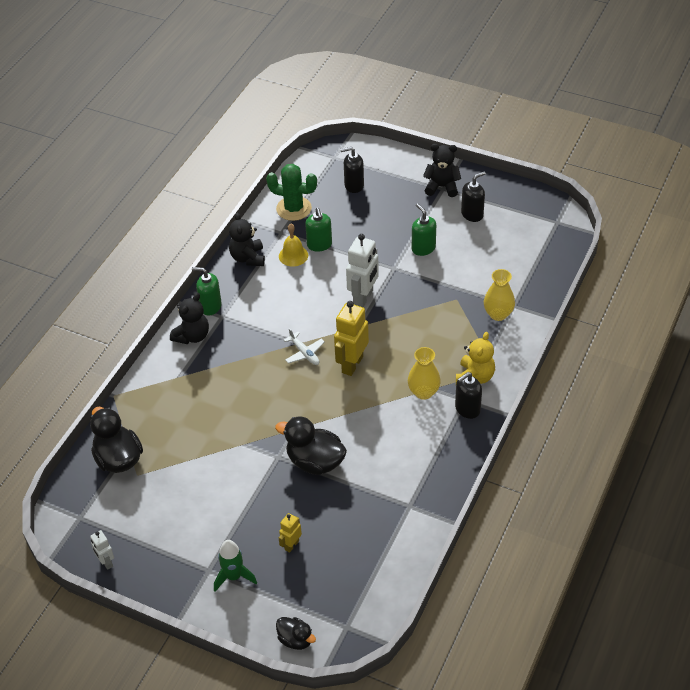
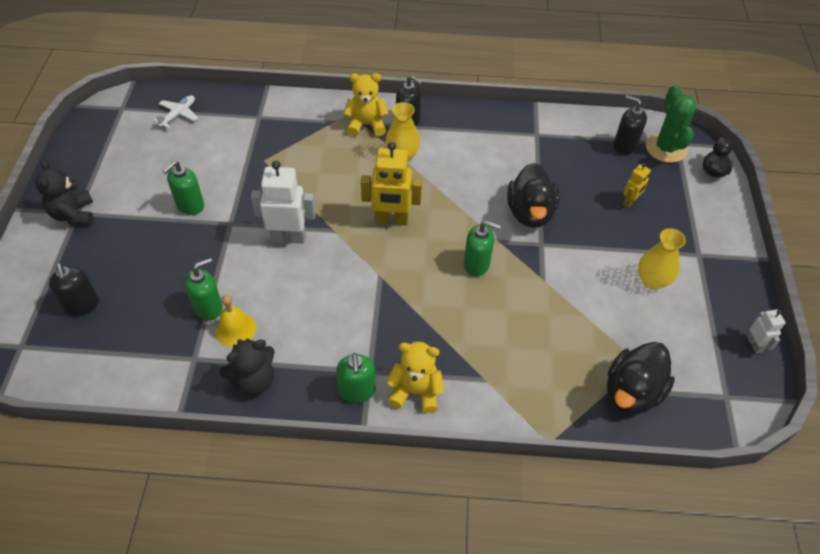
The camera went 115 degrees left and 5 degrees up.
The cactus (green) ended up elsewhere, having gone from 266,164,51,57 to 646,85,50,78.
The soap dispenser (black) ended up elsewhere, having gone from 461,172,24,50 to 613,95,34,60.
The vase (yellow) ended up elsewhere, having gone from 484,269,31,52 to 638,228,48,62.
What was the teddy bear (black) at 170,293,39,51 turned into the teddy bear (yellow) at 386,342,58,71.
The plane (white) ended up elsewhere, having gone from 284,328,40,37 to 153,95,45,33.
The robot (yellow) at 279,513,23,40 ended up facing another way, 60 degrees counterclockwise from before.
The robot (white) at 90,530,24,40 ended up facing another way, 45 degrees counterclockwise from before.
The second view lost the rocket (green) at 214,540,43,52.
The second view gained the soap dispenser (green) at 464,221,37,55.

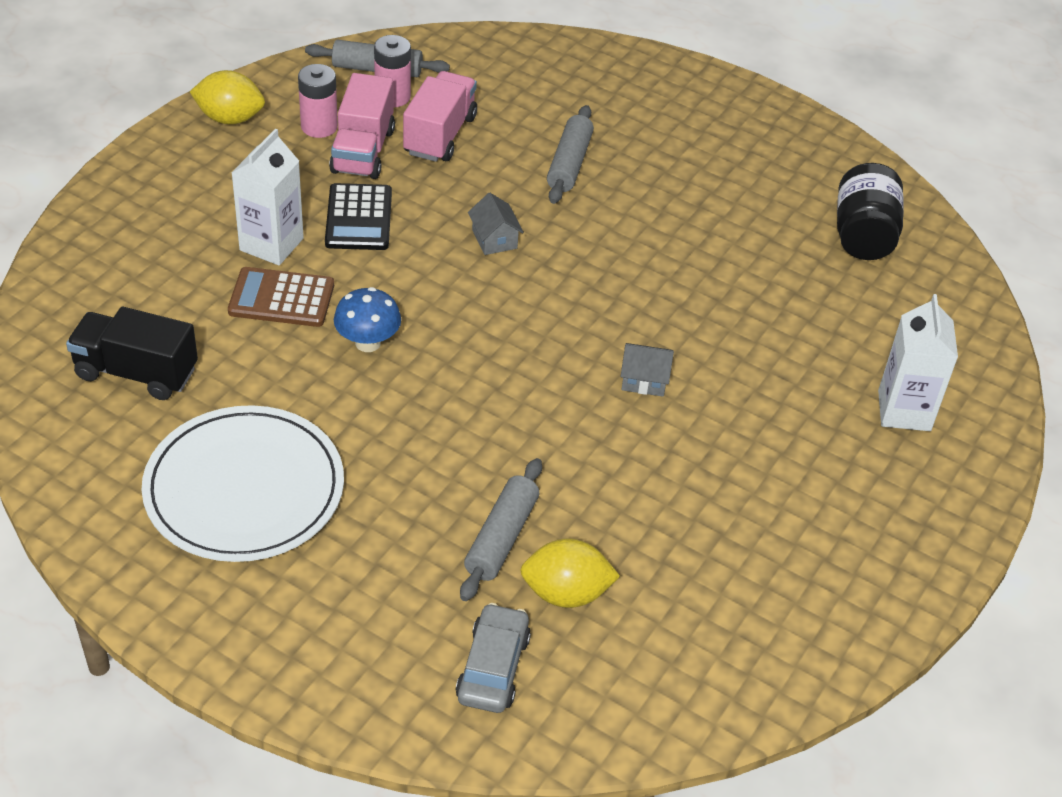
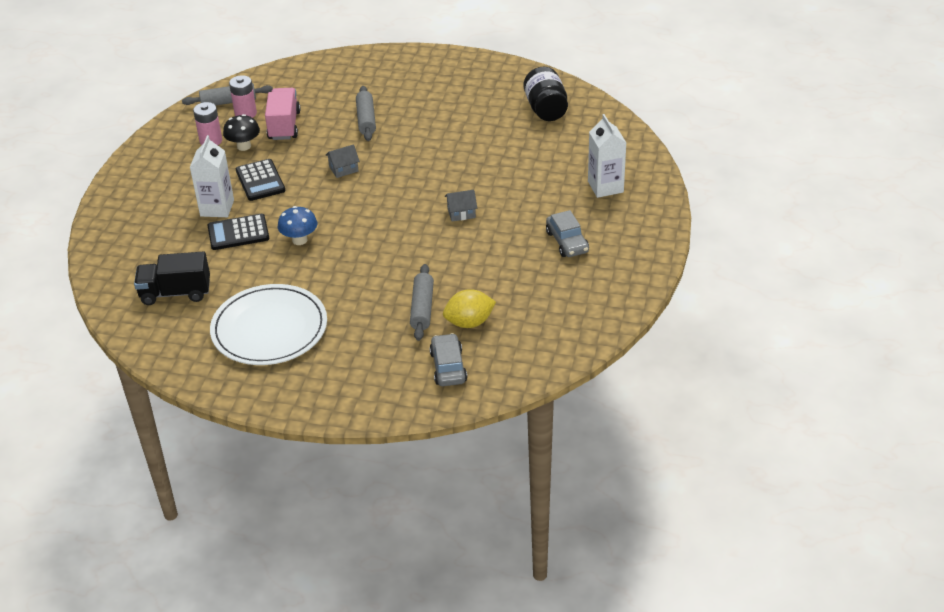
The camera went 15 degrees left and 5 degrees down.
The second view lost the lemon (yellow) at 190,70,75,55.
Where the truck (pink) stood at 329,73,66,106, the mushroom (black) came to stand at 223,114,37,37.
The house (grey) at 468,193,56,62 ended up facing another way, 75 degrees counterclockwise from before.
What was the calculator (brown) at 228,267,106,60 turned into the calculator (black) at 207,214,62,36.
The second view gained the car (grey) at 546,210,43,47.

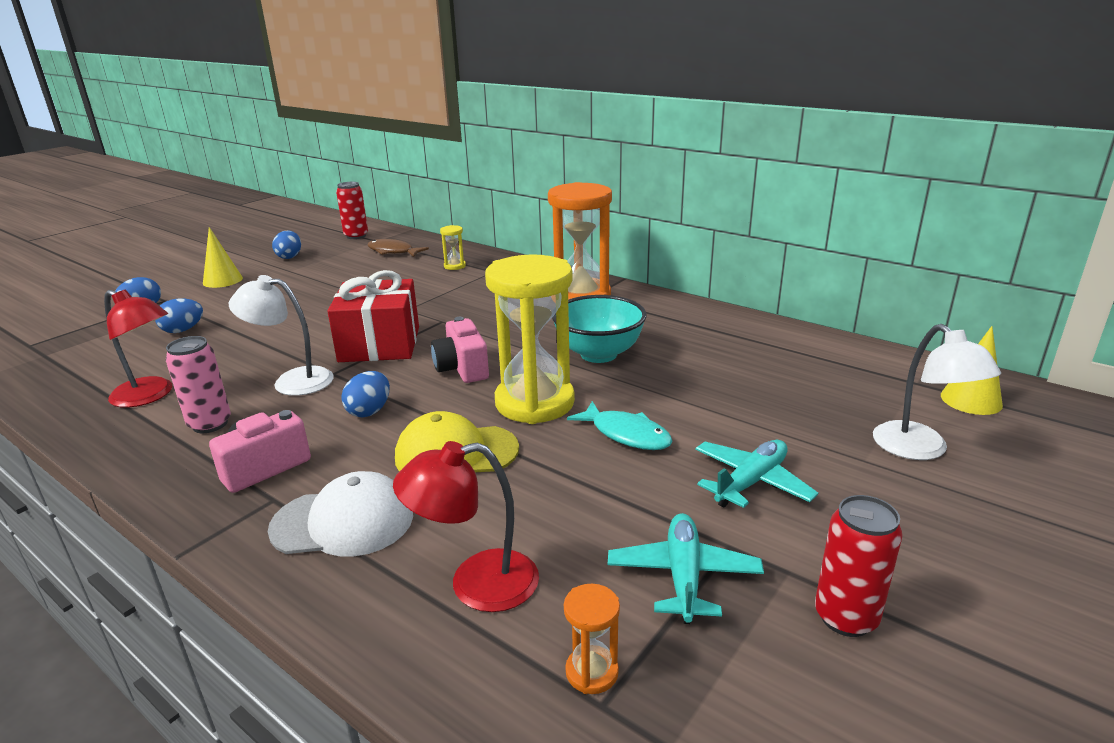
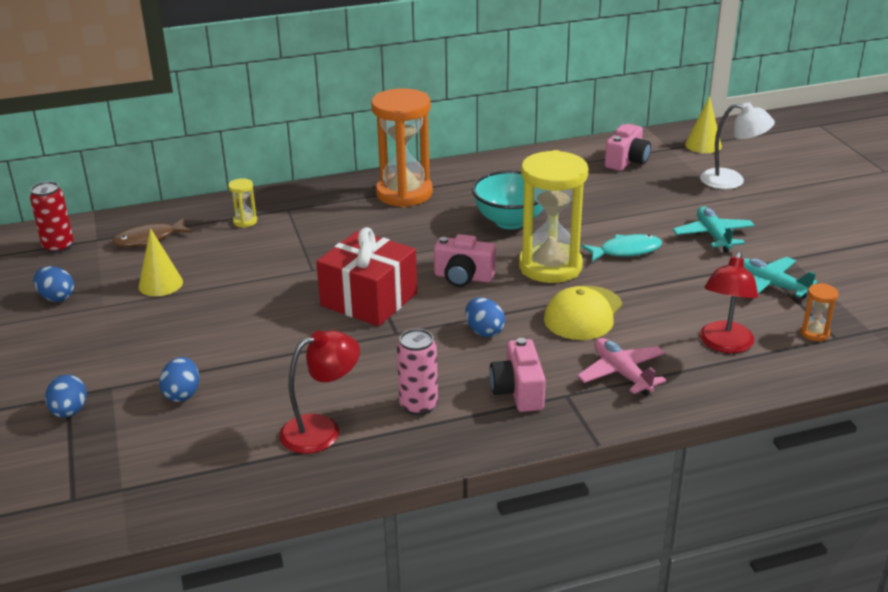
The camera went 55 degrees left and 5 degrees up.
The cone (yellow) ended up elsewhere, having gone from 203,227,40,61 to 138,228,45,68.
The second view lost the lamp (white) at 229,275,105,121.
Where the cap (white) stood at 268,471,145,86, the plane (pink) came to stand at 577,338,89,58.
The second view lost the can (red) at 815,495,88,142.
The second view gained the camera (pink) at 605,124,46,47.

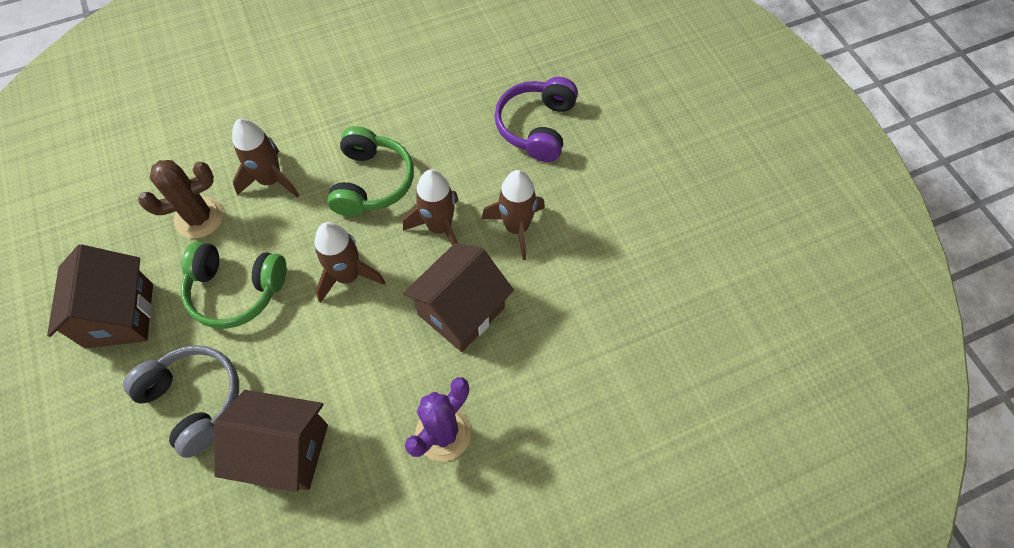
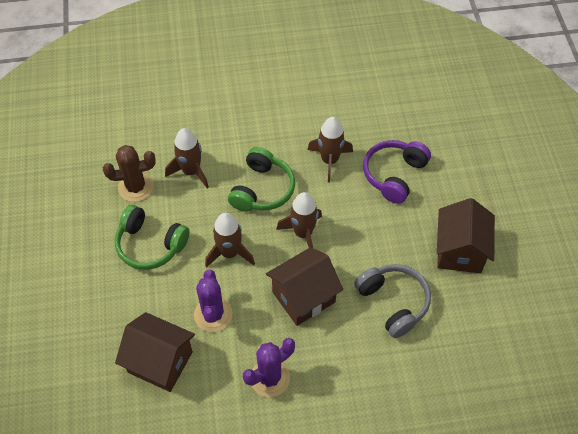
The camera went 15 degrees right and 5 degrees down.
The rocket (brown) ended up elsewhere, having gone from 482,170,63,90 to 307,117,46,66.
The house (brown) ended up elsewhere, having gone from 47,244,106,104 to 437,198,58,75.
The headphones (grey) ended up elsewhere, having gone from 123,345,116,113 to 354,264,77,74.
The second view gained the cactus (purple) at 194,270,39,62.

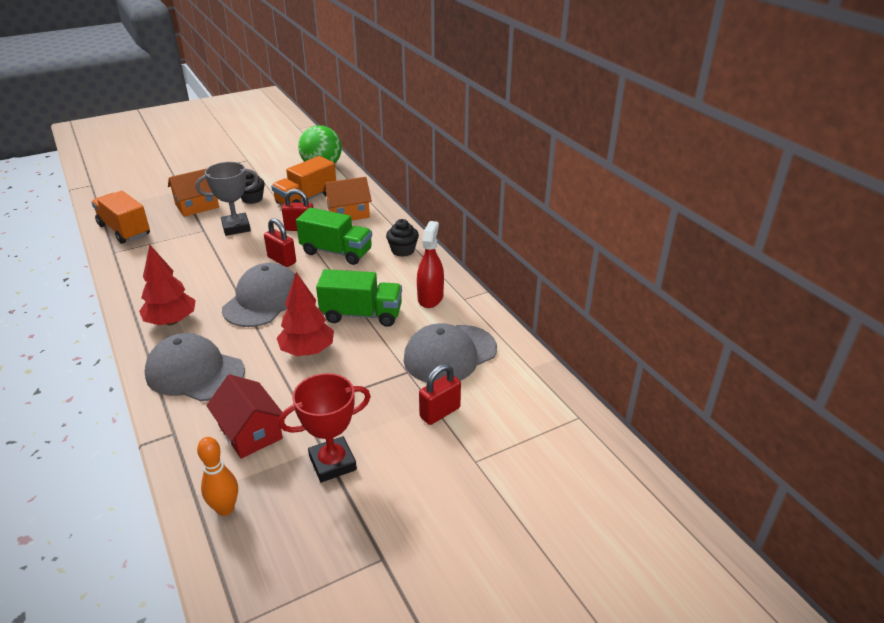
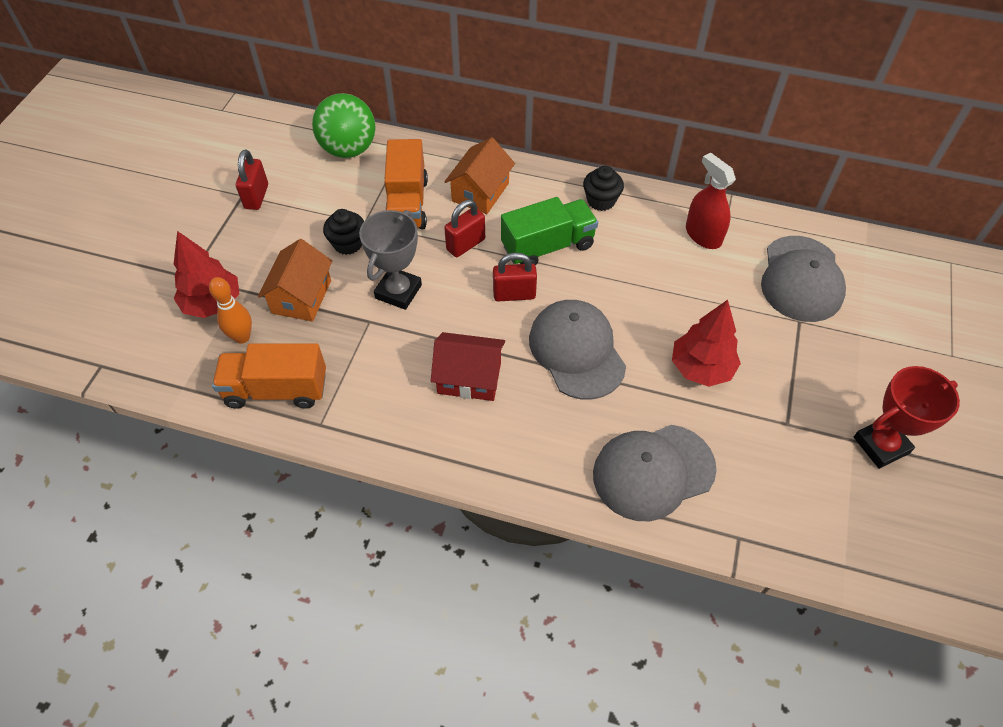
The camera went 45 degrees left and 20 degrees up.
The tree (red) ended up elsewhere, having gone from 139,245,57,80 to 174,231,66,87.
The second view lost the truck (green) at 316,269,86,58.
The padlock (red) ended up elsewhere, having gone from 419,364,42,61 to 236,150,32,60.
The trophy (red) at 279,373,92,109 ended up facing another way, 45 degrees clockwise from before.
The house (red) ended up elsewhere, having gone from 206,374,77,85 to 431,332,74,69.
The bowling pin (orange) ended up elsewhere, having gone from 197,437,41,79 to 209,277,43,67.

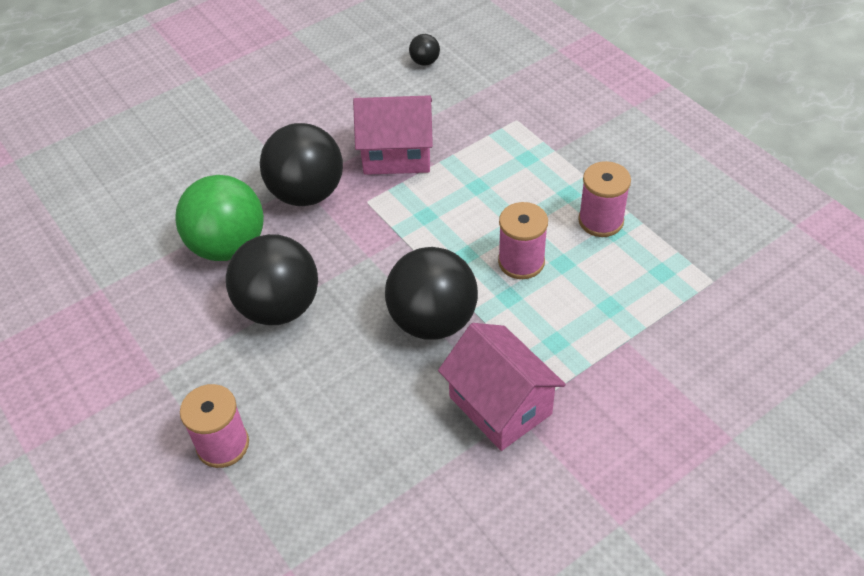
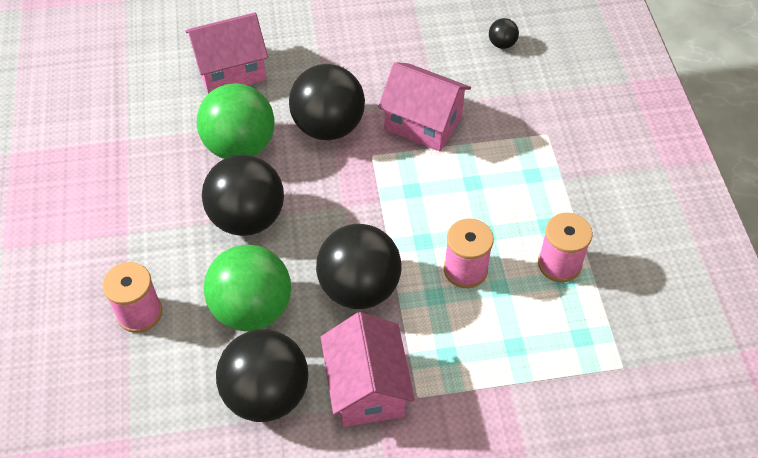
The camera went 25 degrees right and 5 degrees up.
The second view gained the house (pink) at 185,12,83,82.
The second view gained the ball (green) at 203,245,88,86.
The second view gained the ball (black) at 216,329,92,93.

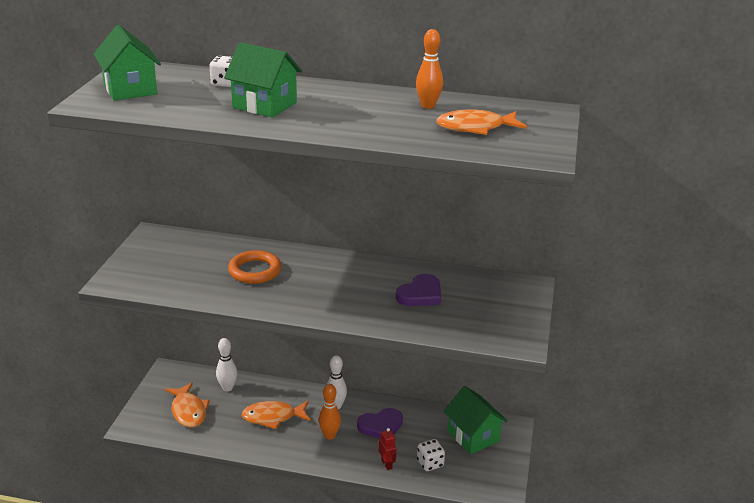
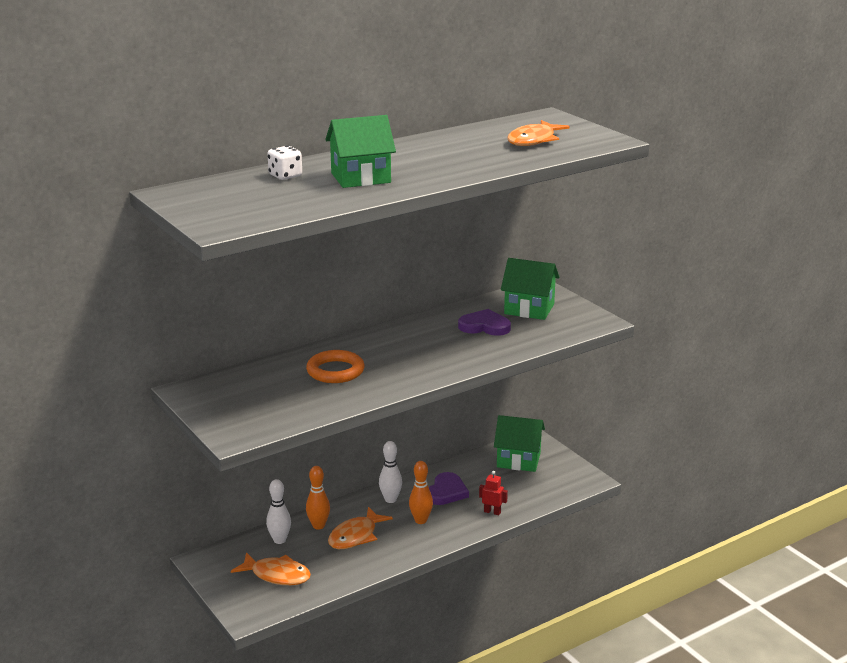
The camera went 45 degrees left and 5 degrees down.
The house (green) ended up elsewhere, having gone from 93,25,68,76 to 501,258,59,62.
The bowling pin (orange) ended up elsewhere, having gone from 416,29,27,80 to 306,466,24,64.
The heart (purple) at 396,274,45,32 ended up facing another way, 75 degrees counterclockwise from before.
The second view lost the dice (white) at 417,439,28,32.

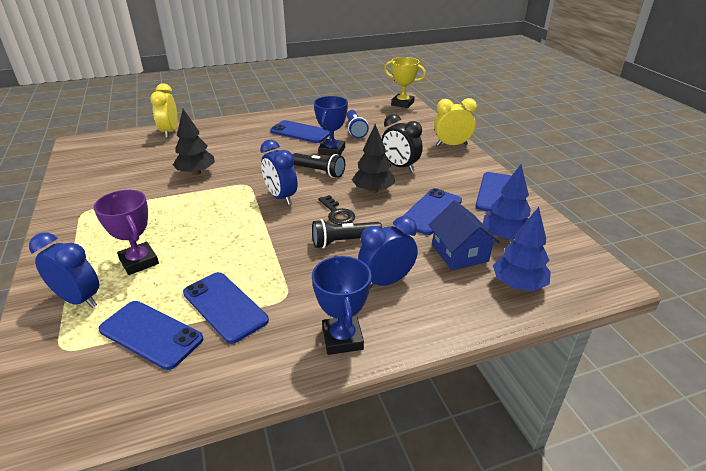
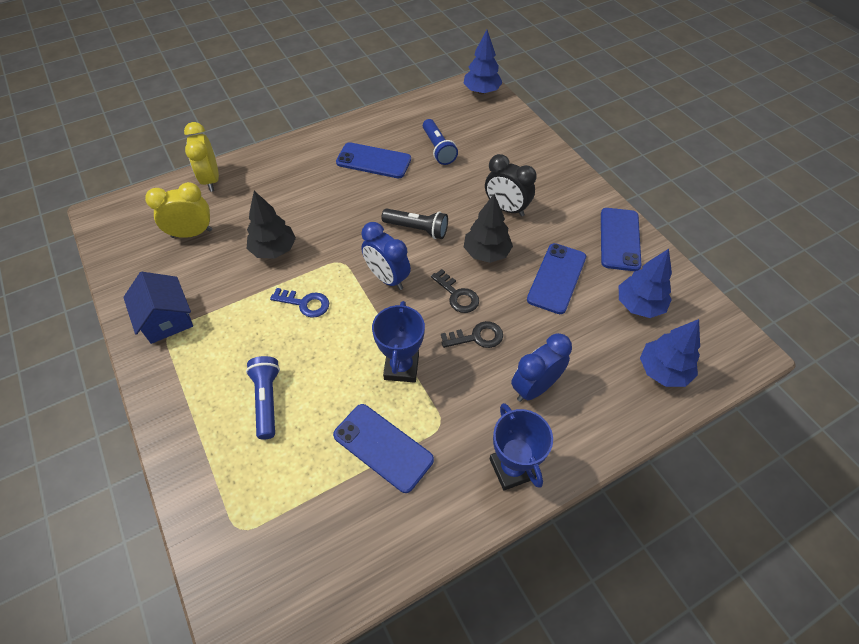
The camera went 10 degrees left and 20 degrees up.
Where the trophy (yellow) stood at 384,57,42,51, the tree (blue) came to stand at 463,30,40,64.
The trophy (blue) ended up elsewhere, having gone from 314,96,34,60 to 372,301,53,82.
The clock (yellow) ended up elsewhere, having gone from 434,98,43,48 to 145,182,67,56.
Where the trophy (purple) stood at 93,190,66,85, the flashlight (blue) came to stand at 246,356,34,84.
The house (blue) ended up elsewhere, having gone from 429,200,71,70 to 123,272,70,72.
Where the flashlight (black) stood at 312,219,70,29, the key (black) came to stand at 441,321,62,27.
The second view lost the clock (blue) at 29,233,70,75.
The second view lost the phone (blue) at 98,301,106,69.
The second view gained the key (blue) at 270,288,59,30.

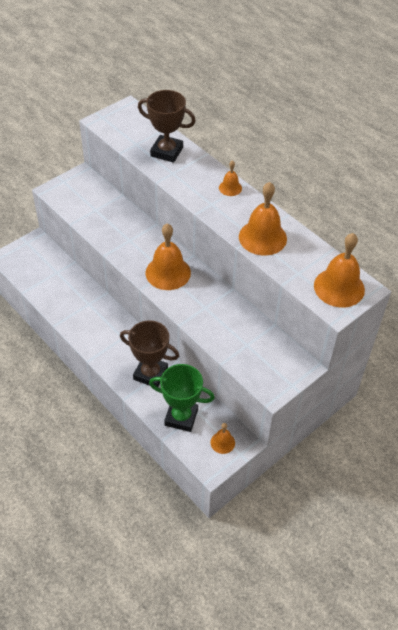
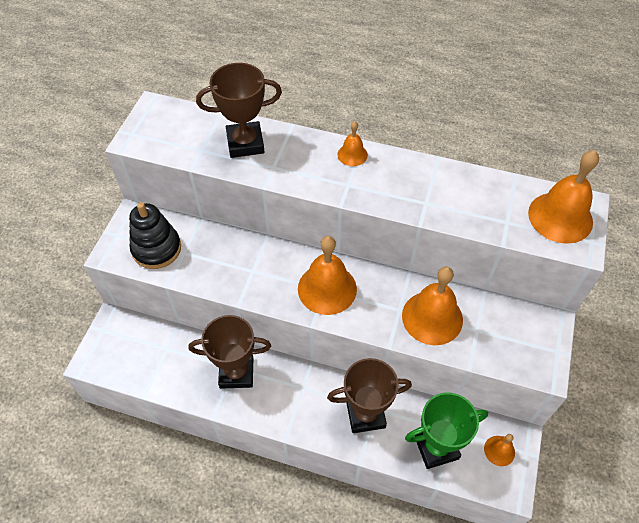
The camera went 30 degrees left and 5 degrees up.
The bell (orange) ended up elsewhere, having gone from 239,182,48,74 to 402,266,61,79.
The second view gained the stacking toy (black) at 129,202,52,67.
The second view gained the trophy (brown) at 189,315,82,74.

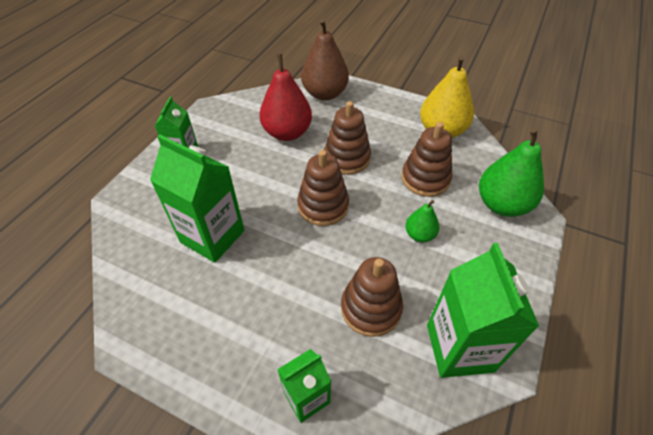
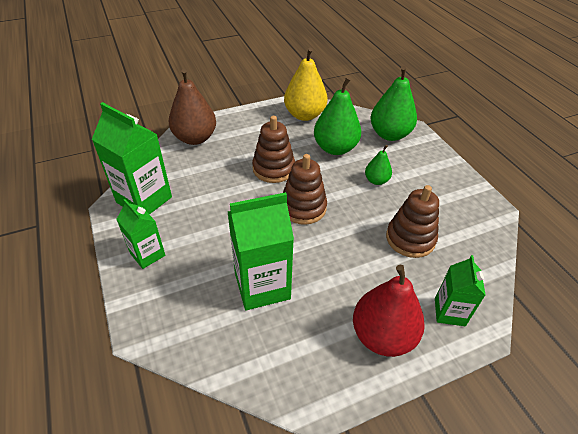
The camera went 50 degrees left and 5 degrees down.
The pear (red) ended up elsewhere, having gone from 259,54,53,87 to 353,265,72,92.
Where the stacking toy (brown) stood at 401,122,51,75, the pear (green) came to stand at 314,77,47,78.
The carton (green) ended up elsewhere, having gone from 427,243,112,135 to 92,102,80,112.

